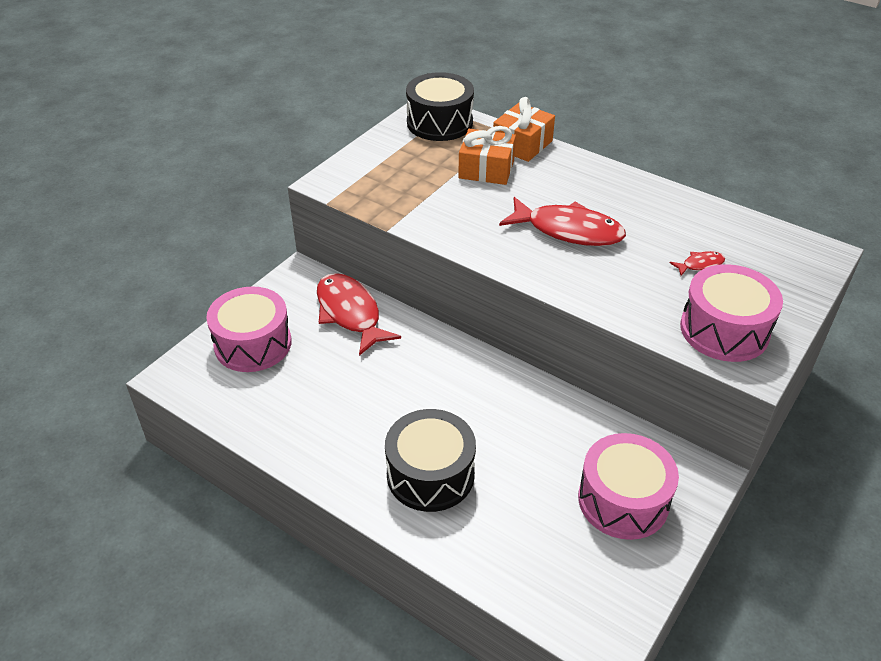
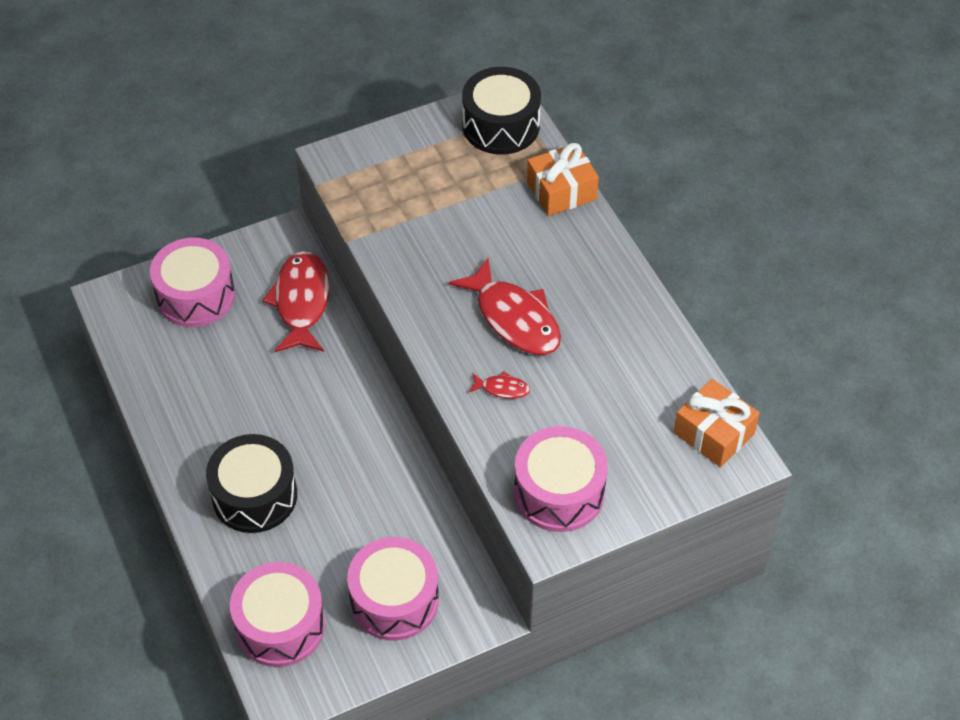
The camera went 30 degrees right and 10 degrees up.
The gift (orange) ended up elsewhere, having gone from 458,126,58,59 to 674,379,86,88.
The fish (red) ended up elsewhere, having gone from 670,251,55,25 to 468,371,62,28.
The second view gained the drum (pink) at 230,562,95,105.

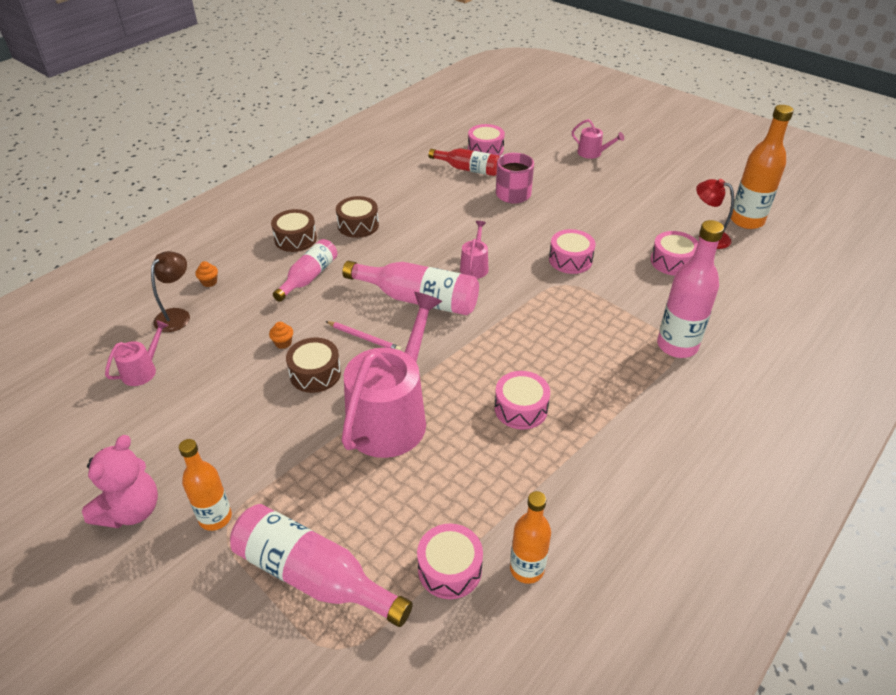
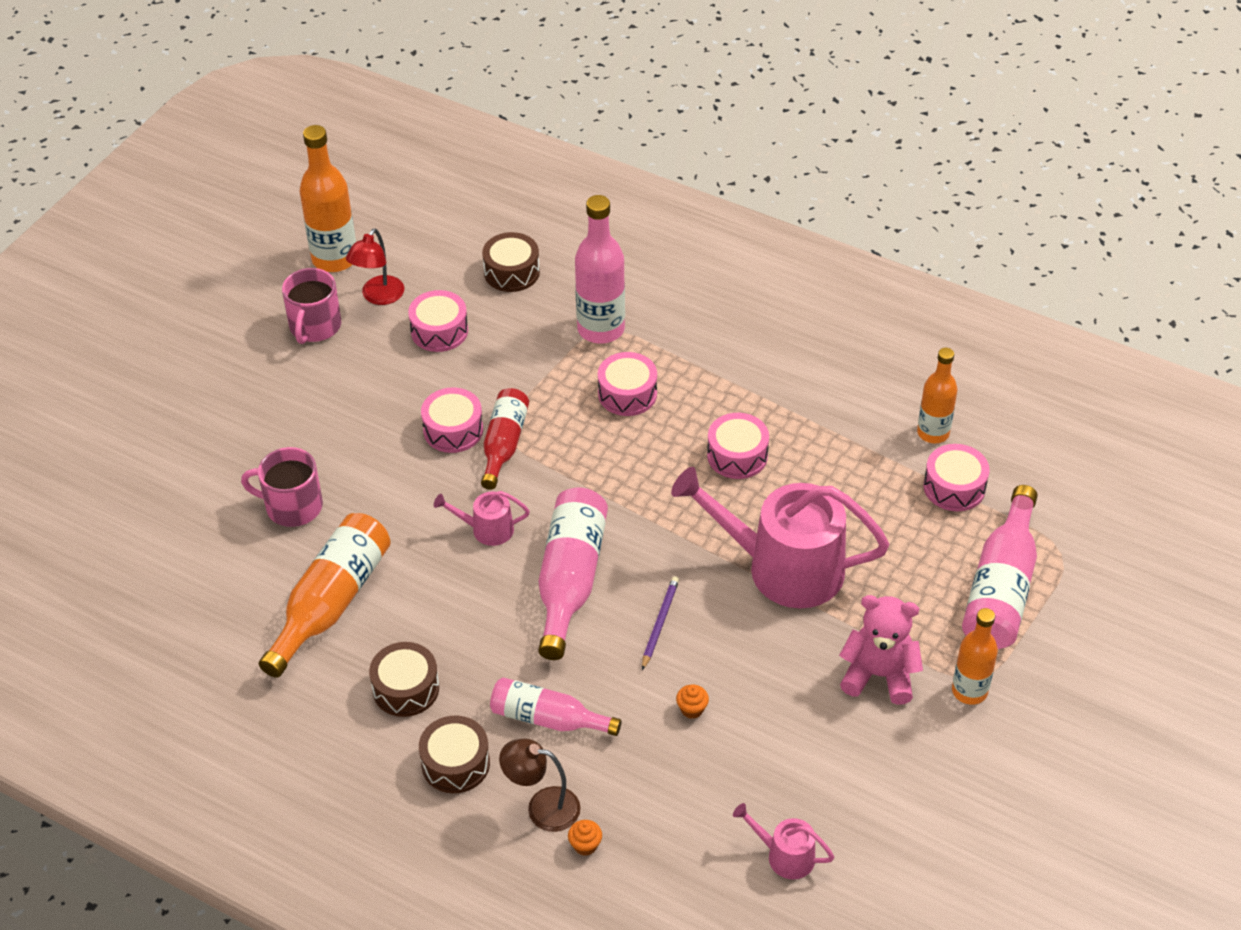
The camera went 100 degrees left and 5 degrees up.
The second view lost the watering can (pink) at 572,119,52,40.
The drum (pink) ended up elsewhere, having gone from 468,124,37,32 to 598,352,59,64.
The bottle (red) ended up elsewhere, having gone from 429,148,70,28 to 481,388,48,102.
The lamp (brown) ended up elsewhere, having gone from 151,251,39,81 to 499,738,82,94.
What was the pencil (pink) at 325,321,76,30 turned into the pencil (purple) at 642,576,37,94.
The drum (brown) ended up elsewhere, having gone from 286,337,55,56 to 482,232,58,60.
The teddy bear (pink) ended up elsewhere, having gone from 82,435,76,93 to 839,595,84,110.
The second view gained the mug (pink) at 282,268,59,76.
The second view gained the bottle (orange) at 259,513,132,165.

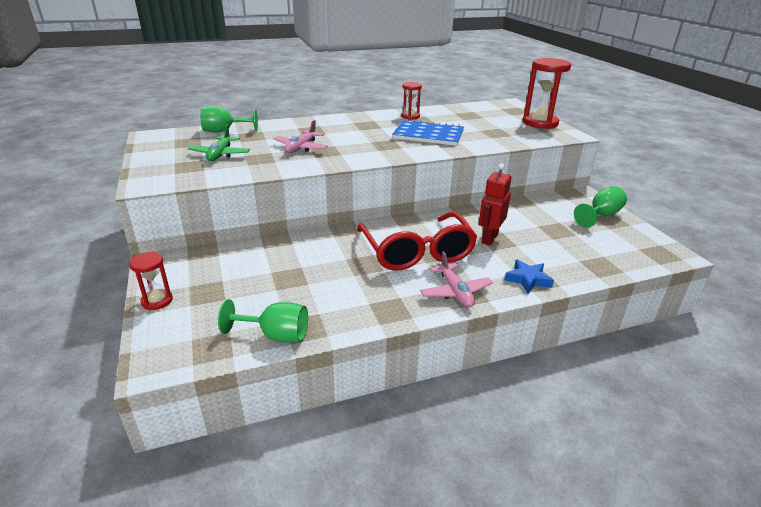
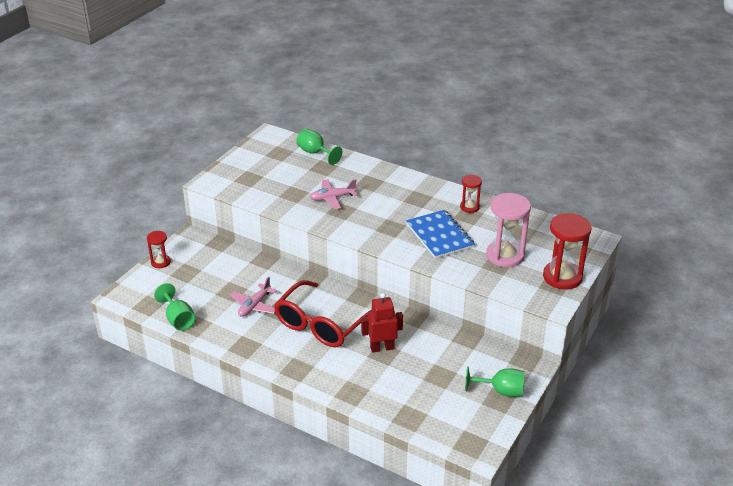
The camera went 50 degrees right and 5 degrees up.
The second view lost the plane (green) at 188,125,62,36.
The plane (pink) ended up elsewhere, having gone from 420,251,73,56 to 230,277,47,40.
The second view lost the star (blue) at 505,259,49,34.
The second view gained the hourglass (pink) at 486,193,45,74.

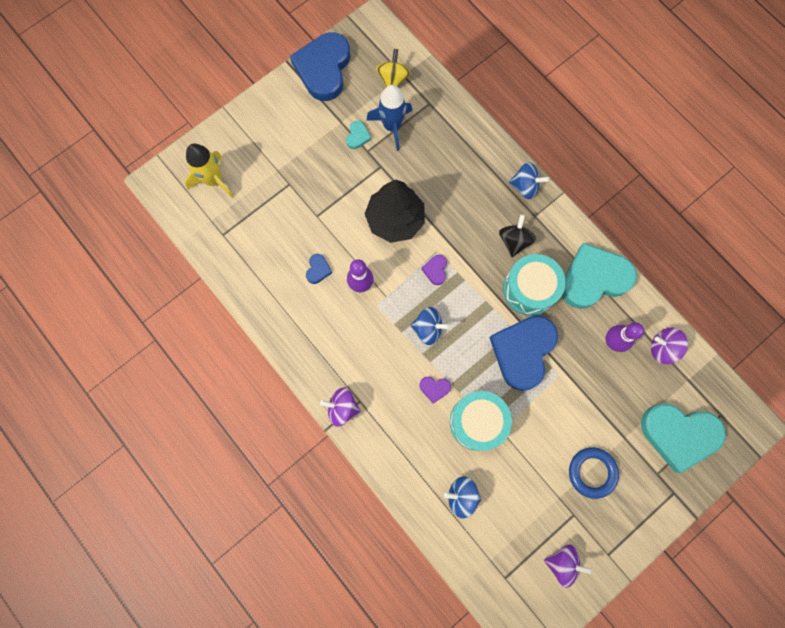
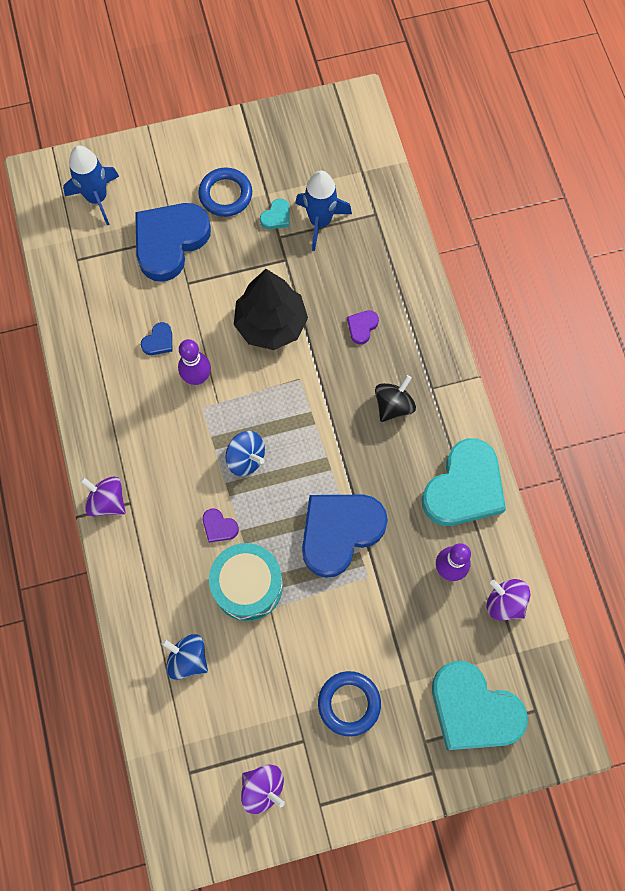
The camera went 25 degrees right and 5 degrees down.
The heart (blue) ended up elsewhere, having gone from 290,32,60,69 to 135,203,76,79.
The second view lost the spinning top (yellow) at 376,49,35,38.
What was the rocket (yellow) at 185,143,49,55 turned into the rocket (blue) at 63,145,56,80.
The second view lost the spinning top (blue) at 509,162,41,37.
The heart (turquoise) at 562,243,75,66 ended up facing another way, 120 degrees clockwise from before.
The second view lost the drum (turquoise) at 503,254,63,62.
The heart (purple) ended up elsewhere, having gone from 421,255,26,30 to 347,310,32,34.
The second view gained the ring (blue) at 198,168,54,49.

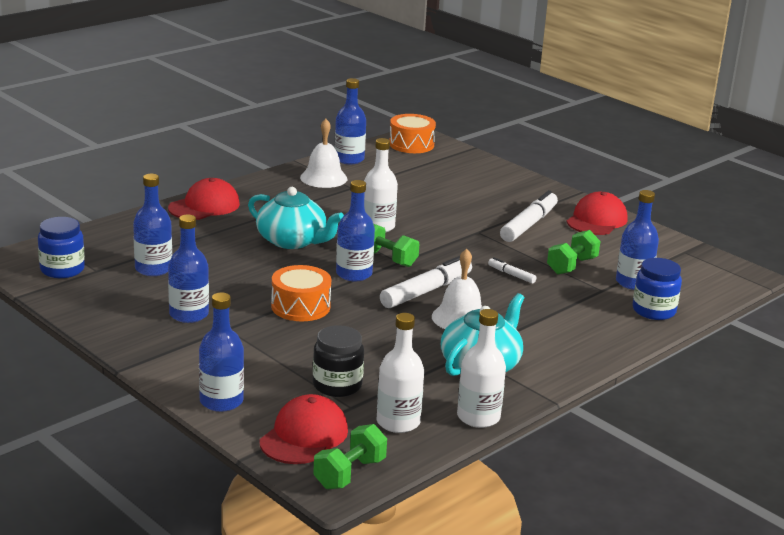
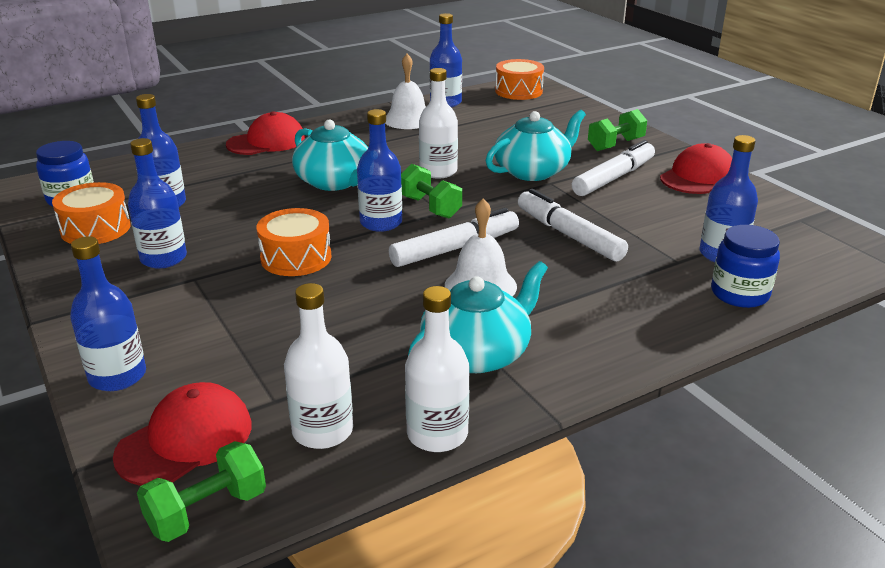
The camera went 15 degrees right and 5 degrees up.
The dumbbell (green) ended up elsewhere, having gone from 547,230,53,44 to 588,109,59,42.
The size of the marker (white) at 488,257,48,26 changed by a factor of 2.10.
The second view lost the jar (black) at 313,325,51,72.
The second view gained the teapot (turquoise) at 486,109,100,72.
The second view gained the drum (orange) at 52,182,79,62.

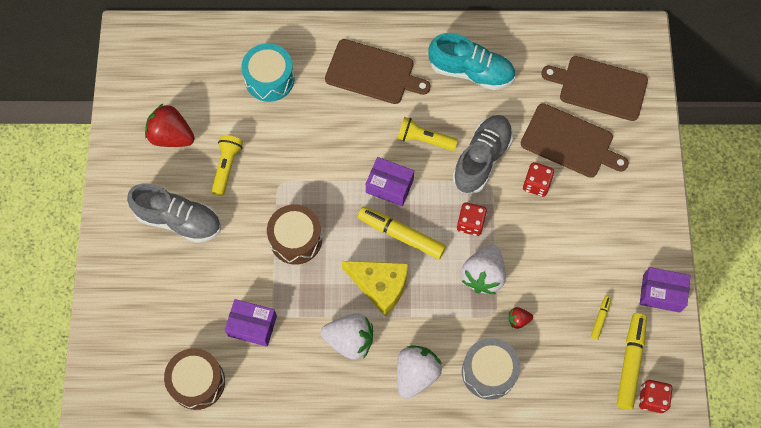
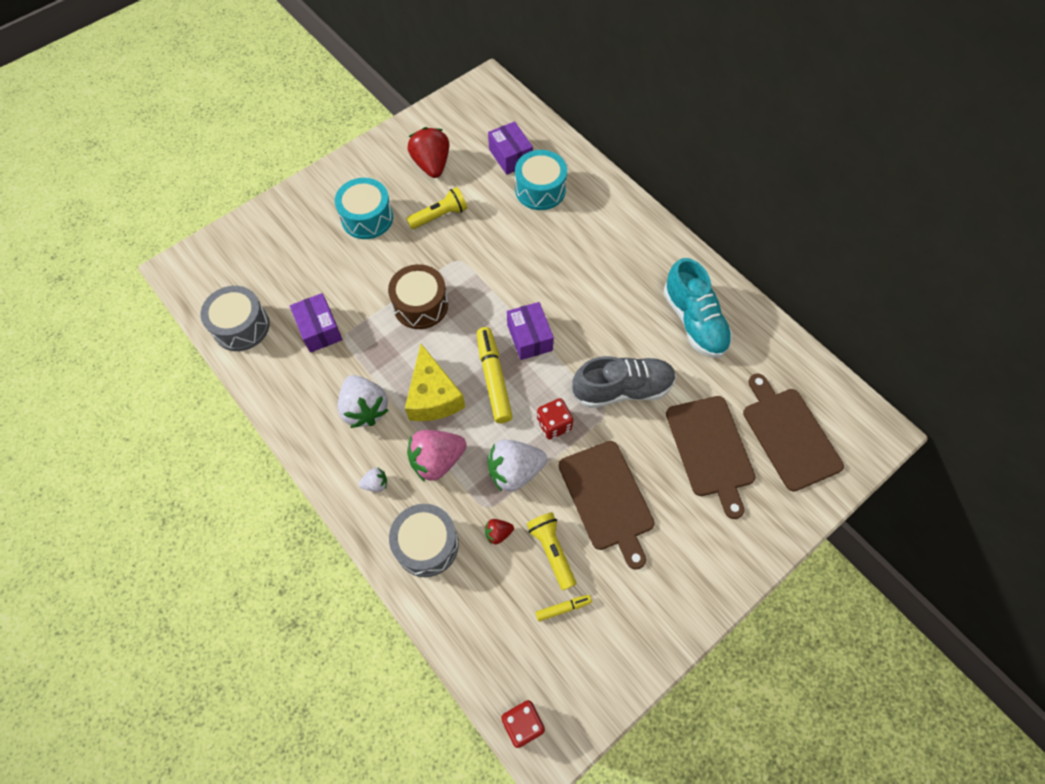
The camera went 50 degrees right and 5 degrees down.
The cutting board (brown) ended up elsewhere, having gone from 325,39,106,65 to 559,441,96,129.
The flashlight (yellow) ended up elsewhere, having gone from 397,117,61,34 to 527,512,49,78.
The second view lost the dice (red) at 523,162,31,35.
Where the shoe (grey) stood at 127,184,94,59, the drum (turquoise) came to stand at 335,178,58,61.
The box (purple) ended up elsewhere, having gone from 640,267,51,46 to 488,121,45,54.
The strawberry (red) at 509,307,24,22 ended up facing another way, 60 degrees counterclockwise from before.
The second view lost the marker (yellow) at 616,313,31,97.
The size of the strawberry (white) at 397,345,45,54 changed by a factor of 0.48.
What was the drum (brown) at 164,348,61,62 turned into the drum (grey) at 201,286,69,65.
The second view gained the strawberry (pink) at 407,430,60,52.

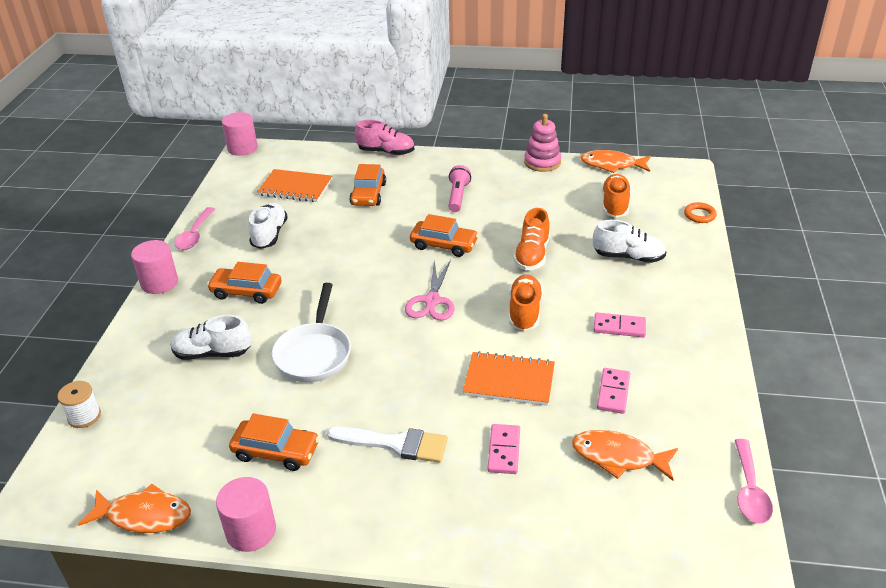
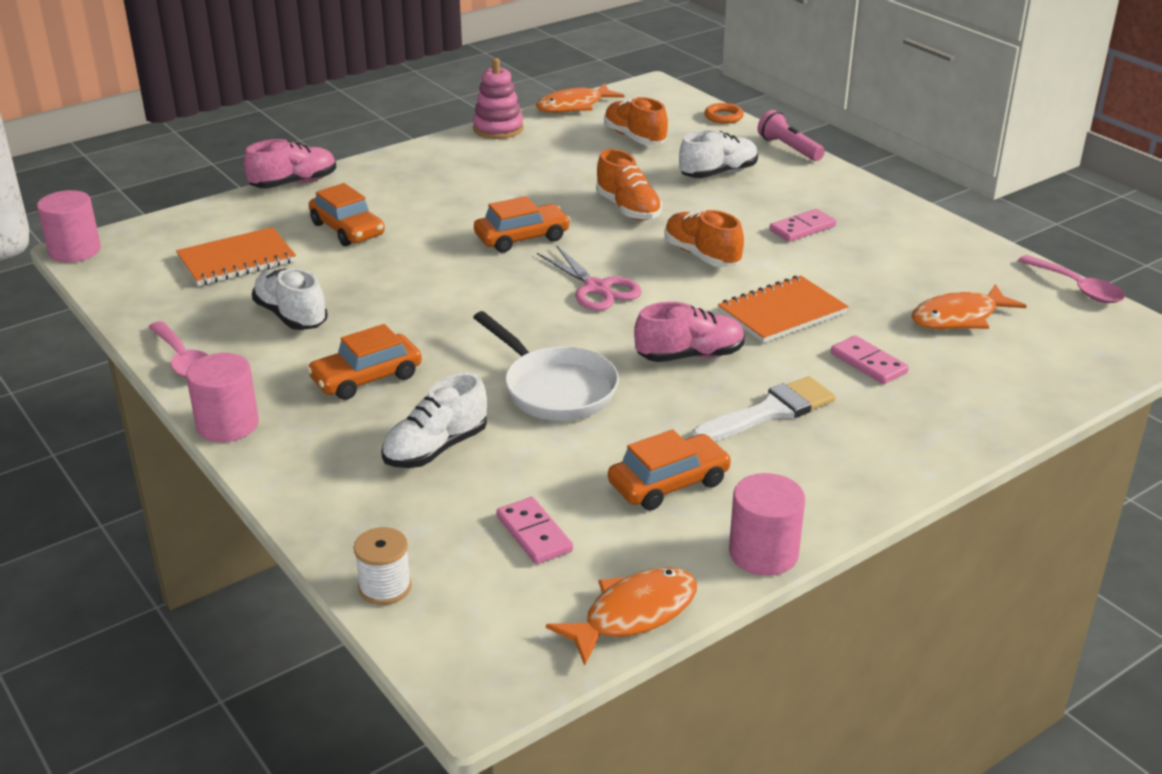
The camera went 45 degrees left and 5 degrees down.
The flashlight (pink) ended up elsewhere, having gone from 448,165,23,47 to 758,110,67,51.
The domino (pink) ended up elsewhere, having gone from 597,368,33,46 to 496,497,77,67.
The second view gained the shoe (pink) at 634,302,111,60.

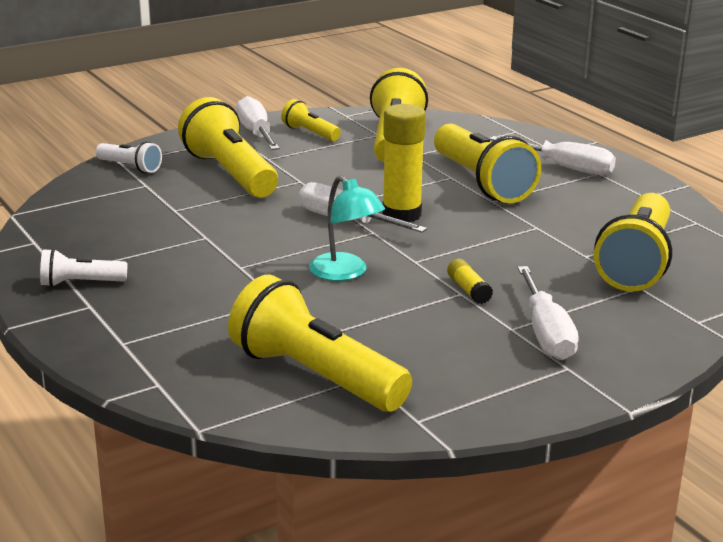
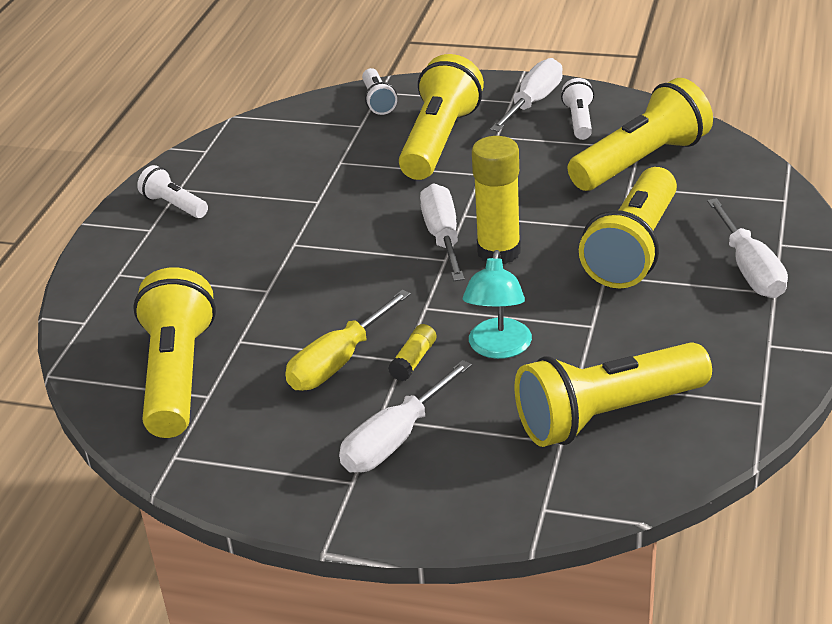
The camera went 50 degrees right and 10 degrees up.
What was the flashlight (yellow) at 281,99,60,42 turned into the flashlight (white) at 561,78,33,62.
The lamp (turquoise) ended up elsewhere, having gone from 309,175,76,106 to 463,250,69,109.
The second view gained the screwdriver (yellow) at 285,290,126,101.

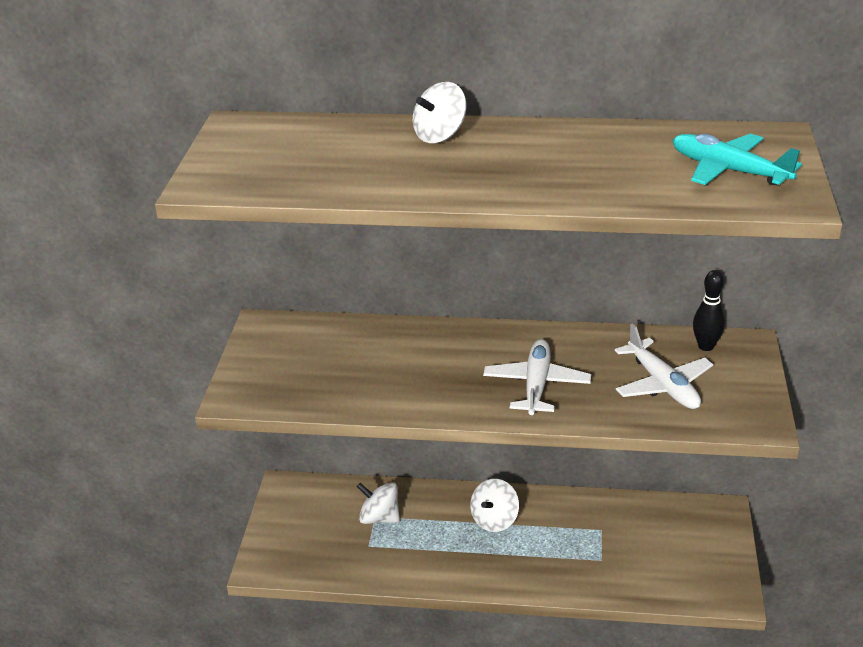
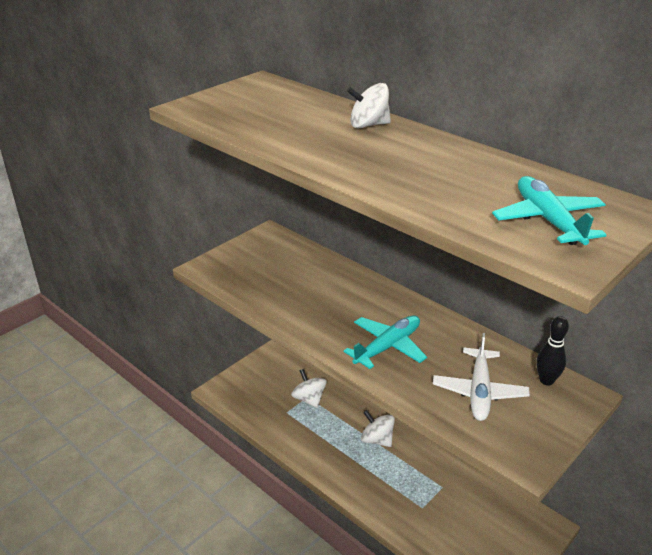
The camera went 35 degrees right and 0 degrees up.
What was the plane (white) at 483,339,108,76 turned into the plane (turquoise) at 344,316,83,53.
The spinning top (white) at 470,479,49,53 ended up facing another way, 60 degrees clockwise from before.

